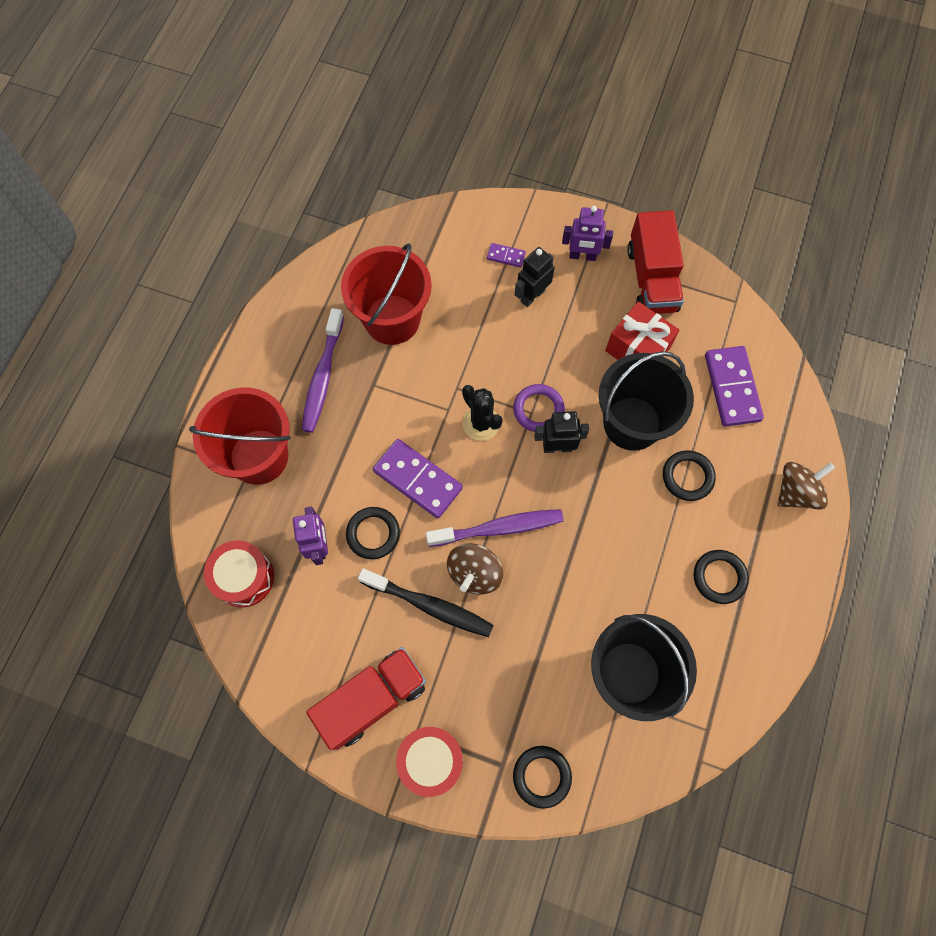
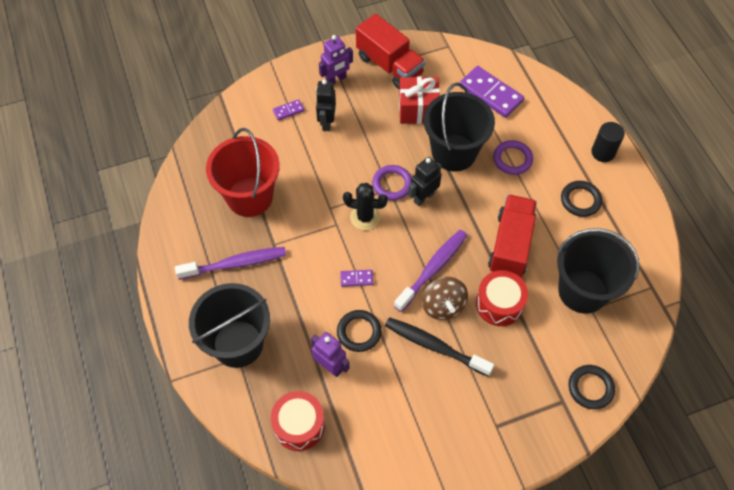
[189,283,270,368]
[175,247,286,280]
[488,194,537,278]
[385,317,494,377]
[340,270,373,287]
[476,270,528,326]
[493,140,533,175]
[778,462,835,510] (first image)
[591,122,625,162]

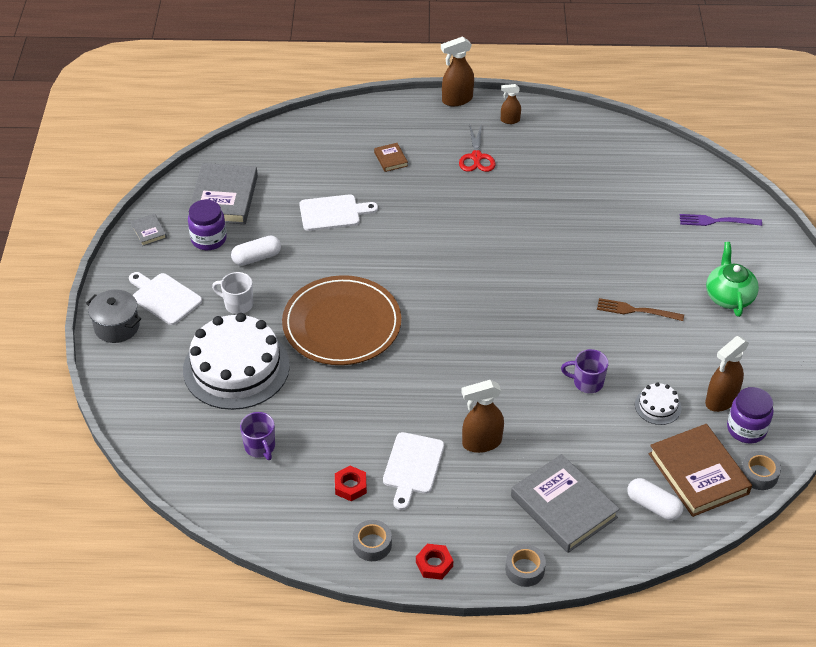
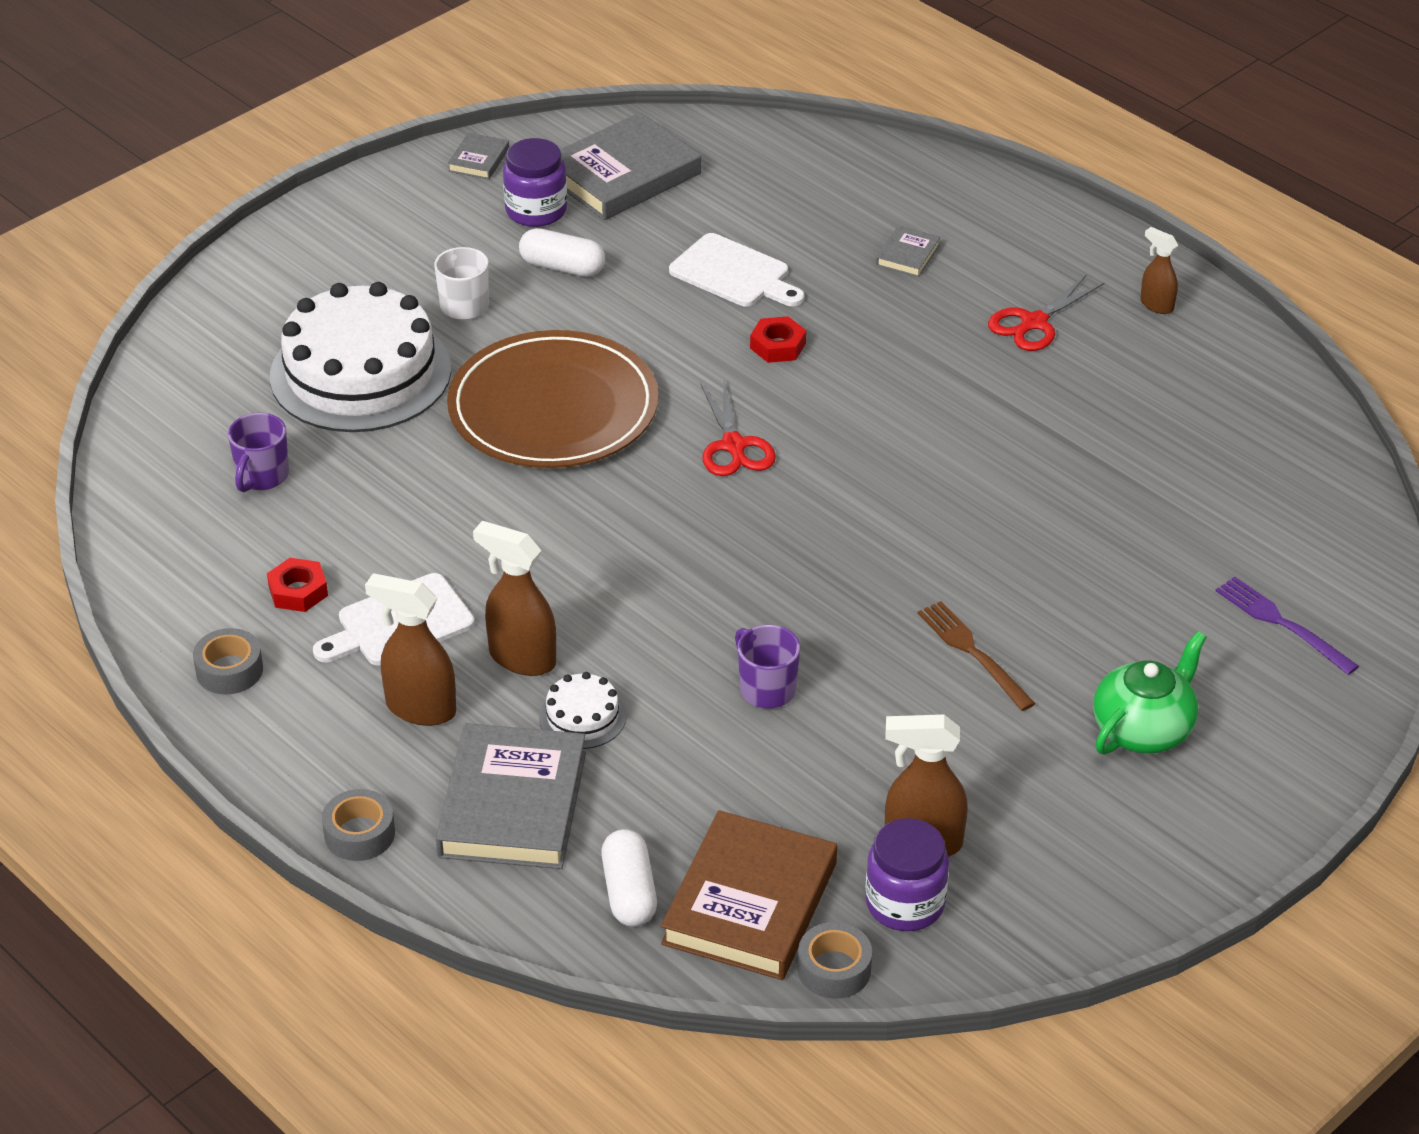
[86,290,141,343] (first image)
[129,272,202,325] (first image)
[876,225,941,277]
[750,316,806,363]
[365,573,456,726]
[539,672,627,749]
[700,381,776,476]

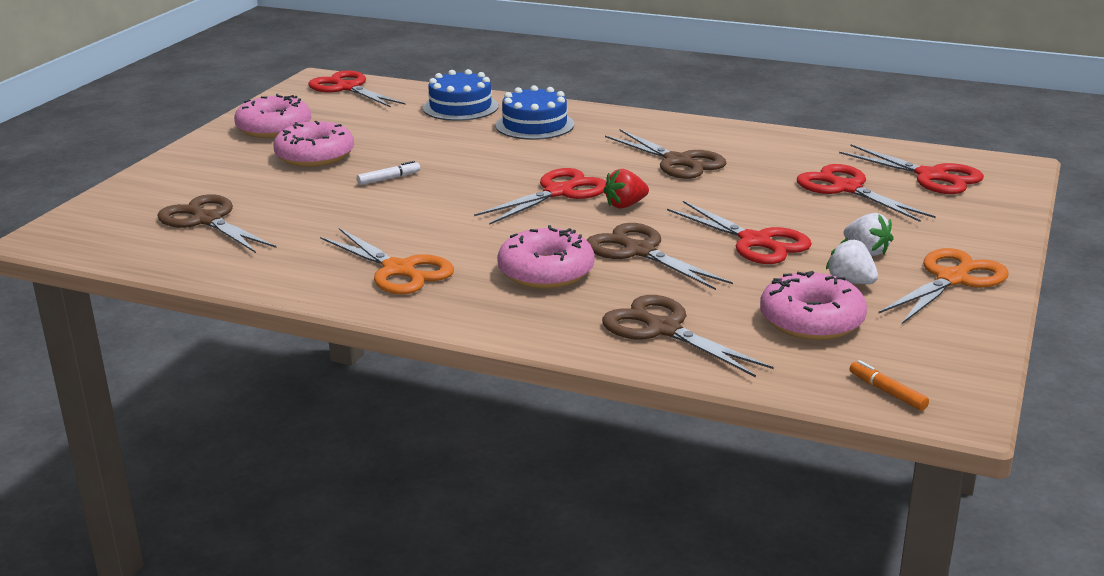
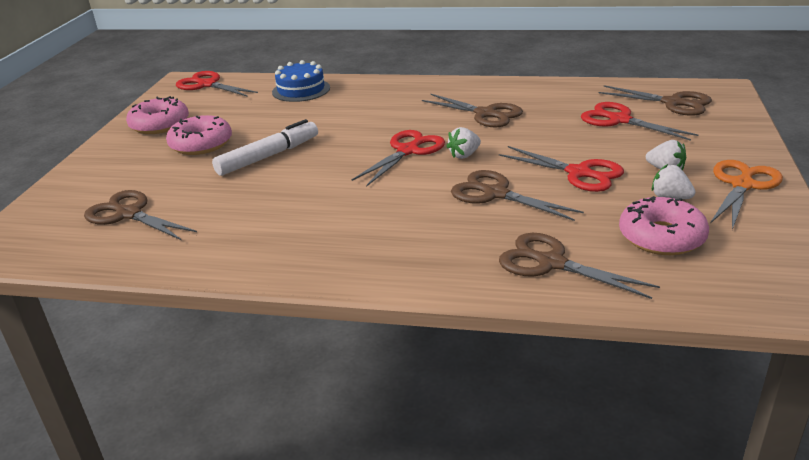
[320,228,454,294] (first image)
[212,119,318,176]
[496,85,574,140] (first image)
[497,225,595,289] (first image)
[446,127,481,159]
[598,85,712,116]
[849,360,929,411] (first image)

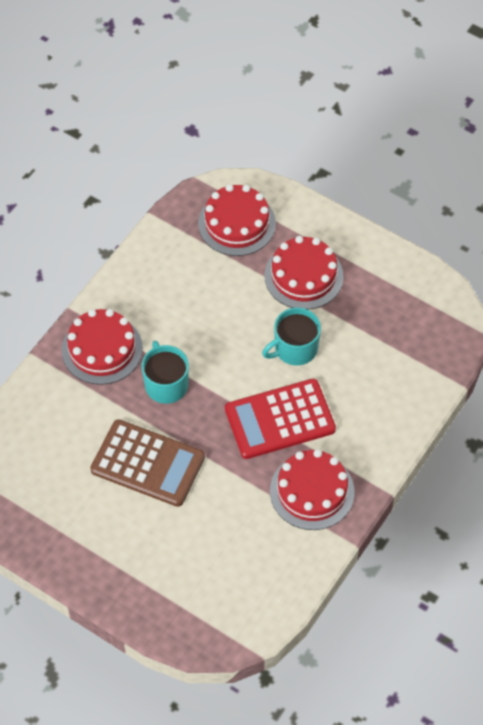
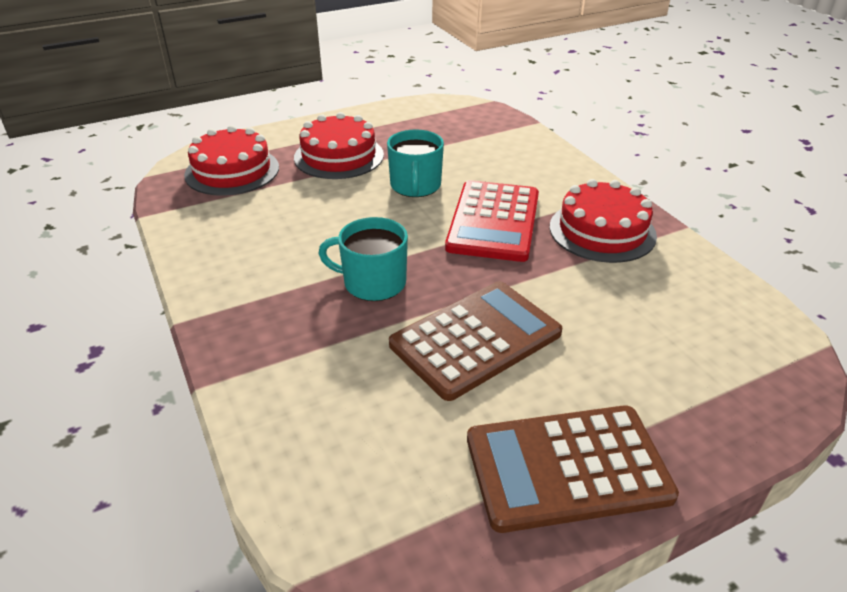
[62,309,143,385] (first image)
[467,405,679,533]

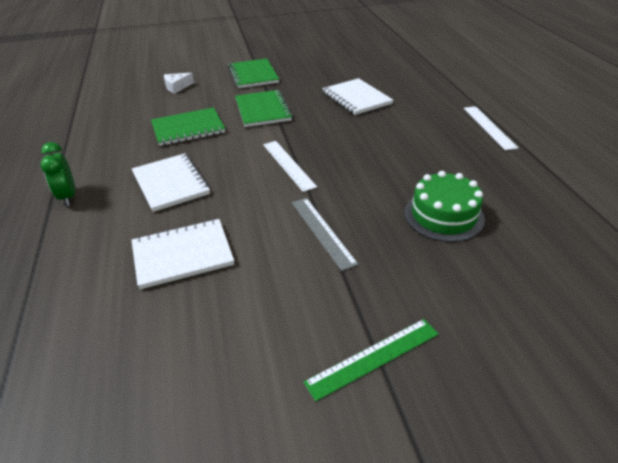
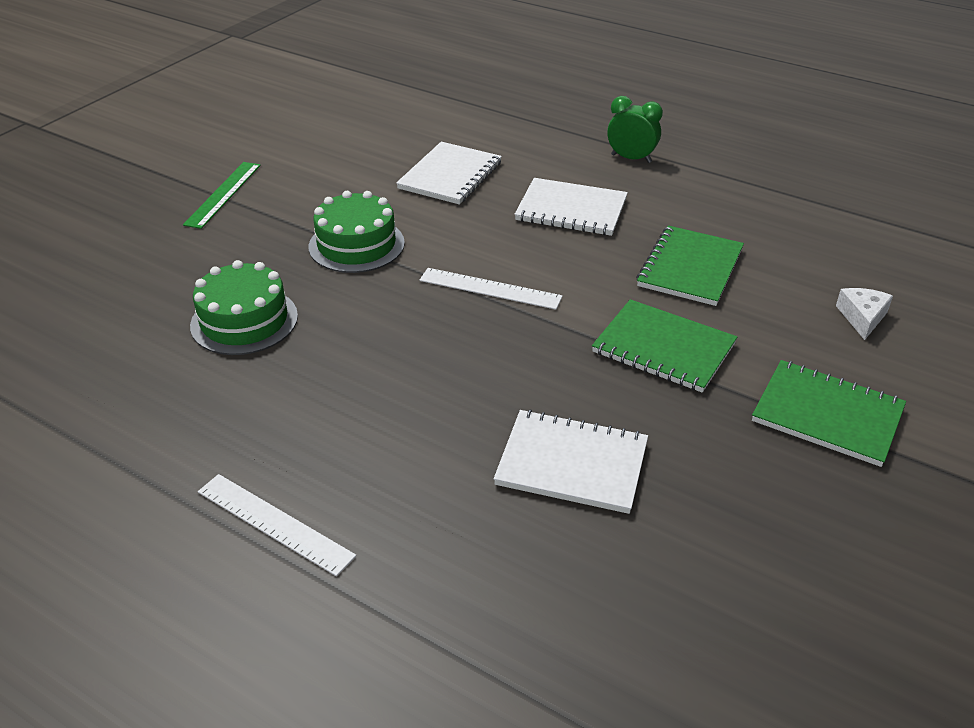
[309,191,405,273]

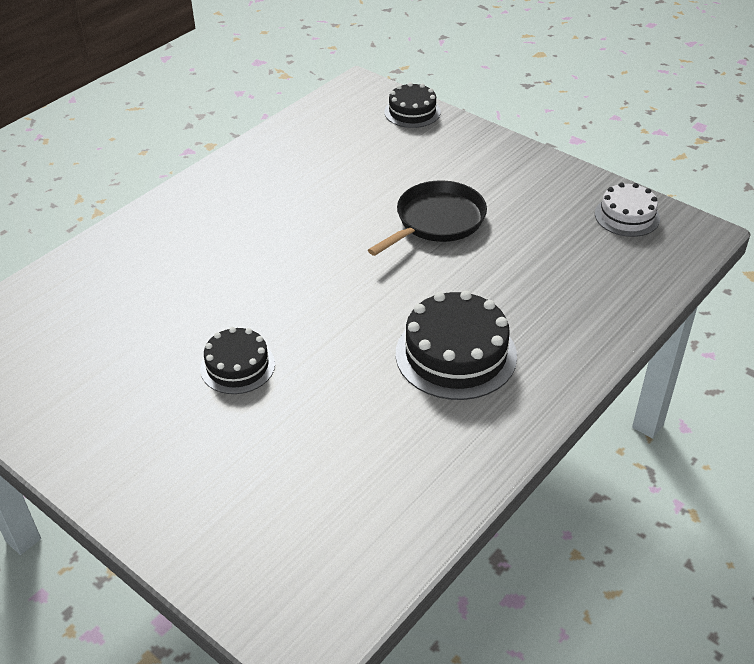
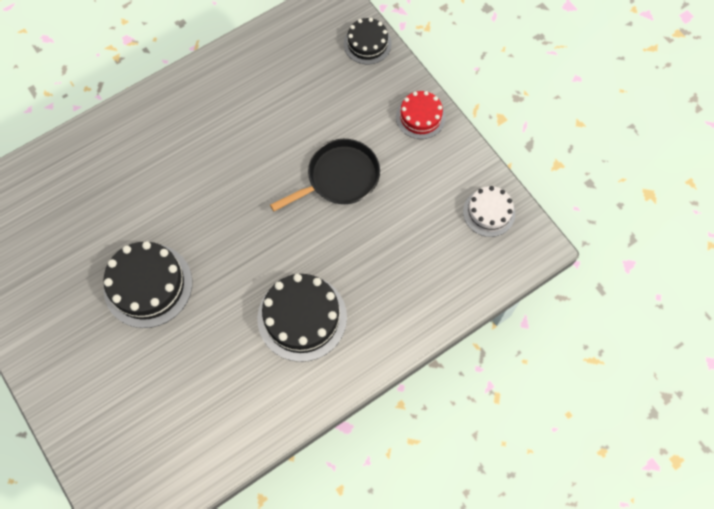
[103,241,192,328]
[396,91,446,139]

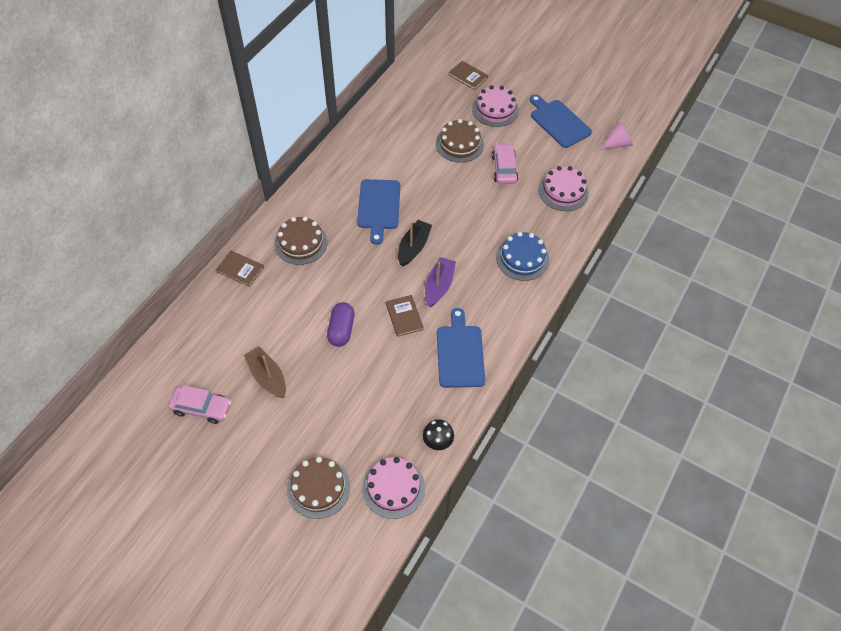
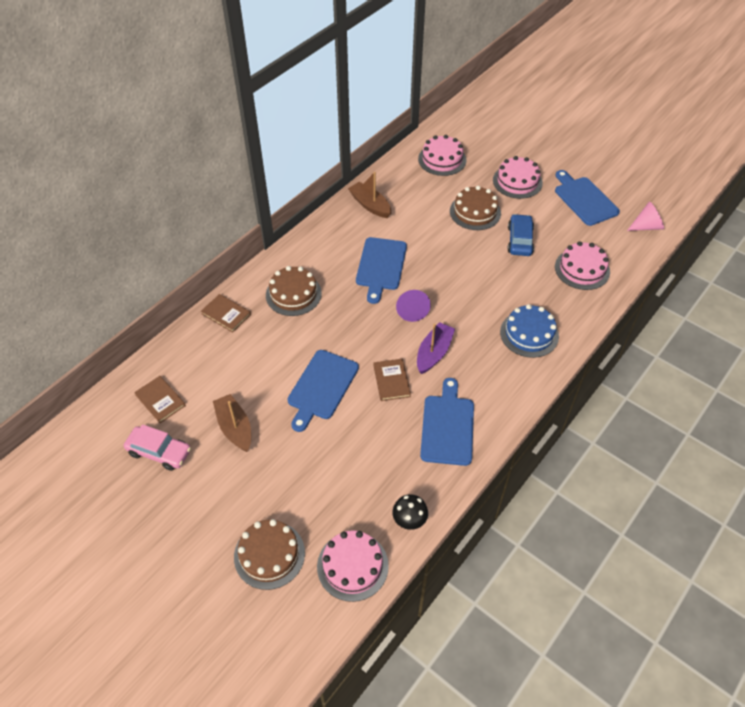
[287,350,359,432]
[396,290,431,322]
[134,376,186,423]
[507,214,534,256]
[348,172,391,218]
[418,135,467,176]

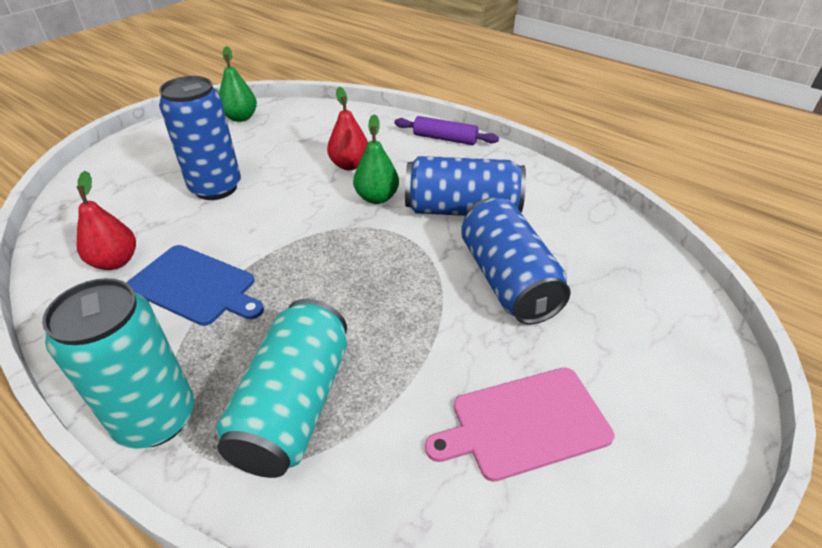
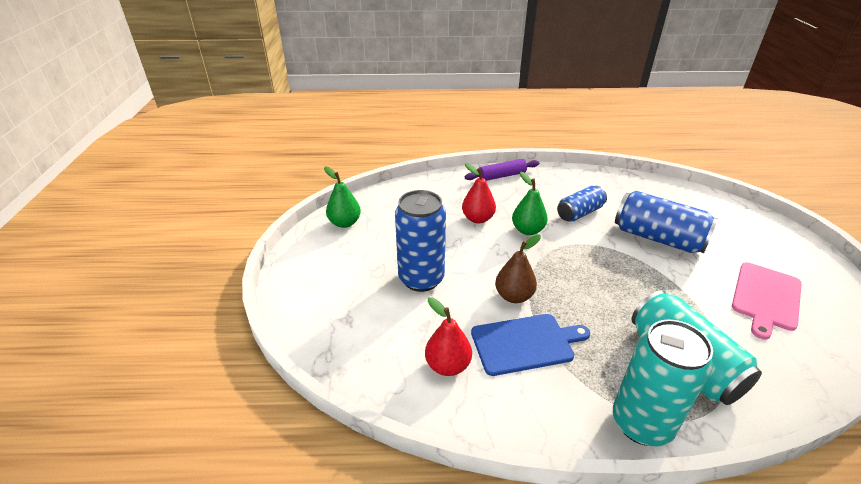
[557,186,607,222]
[495,234,541,303]

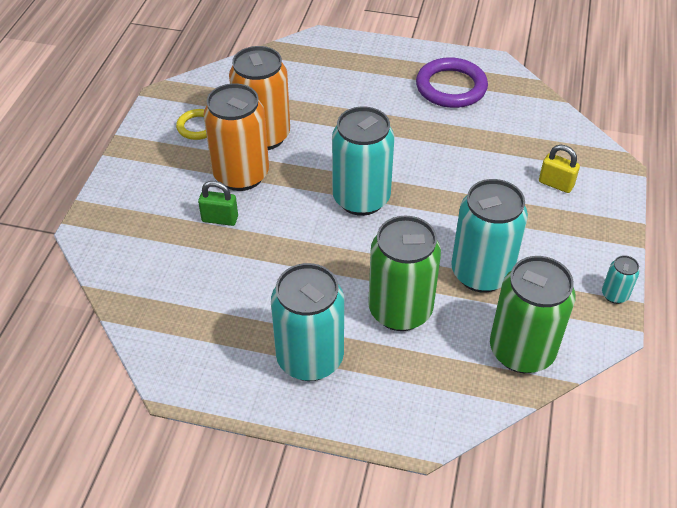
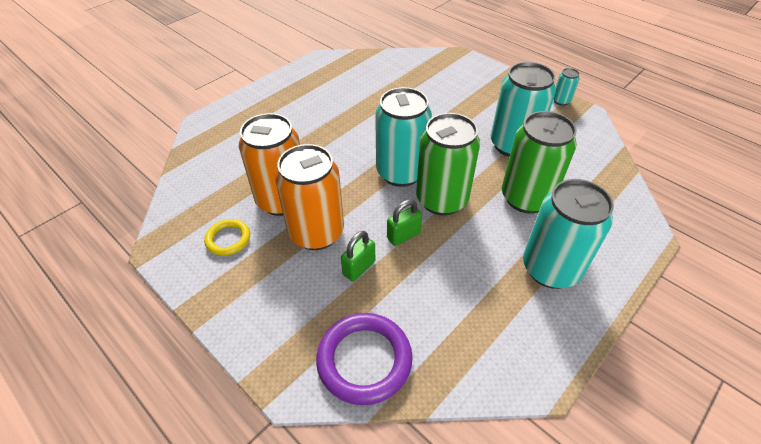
[316,313,413,405]
[416,113,480,215]
[539,145,580,193] (first image)
[387,199,422,246]

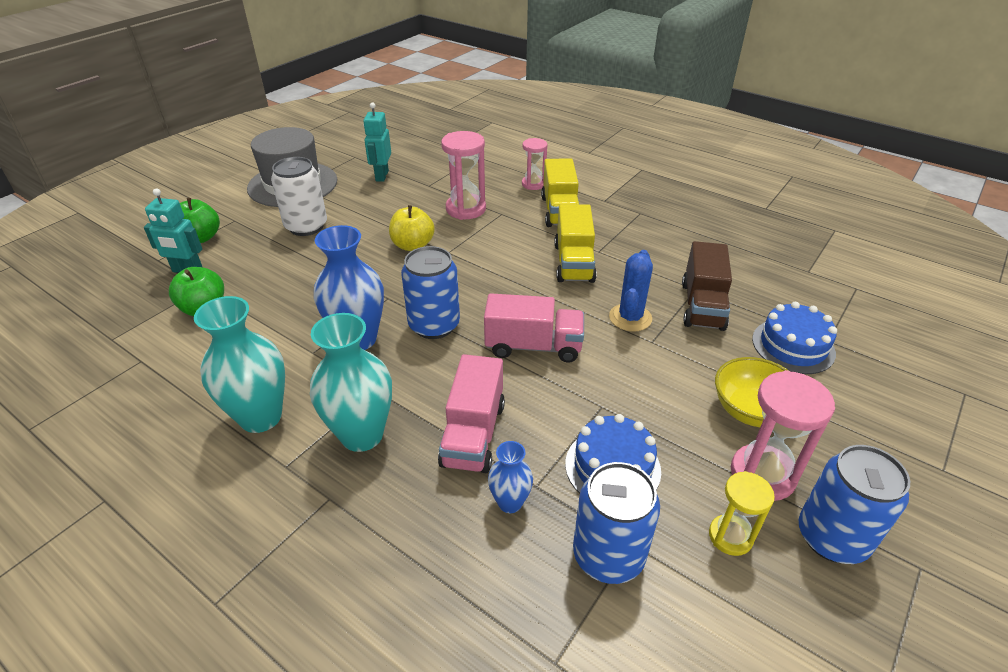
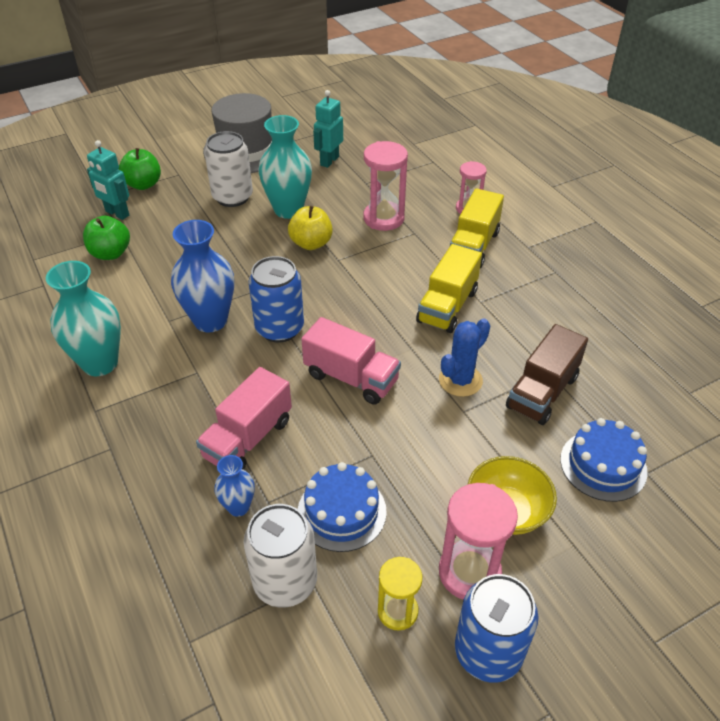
[258,115,312,219]
[244,504,317,608]

